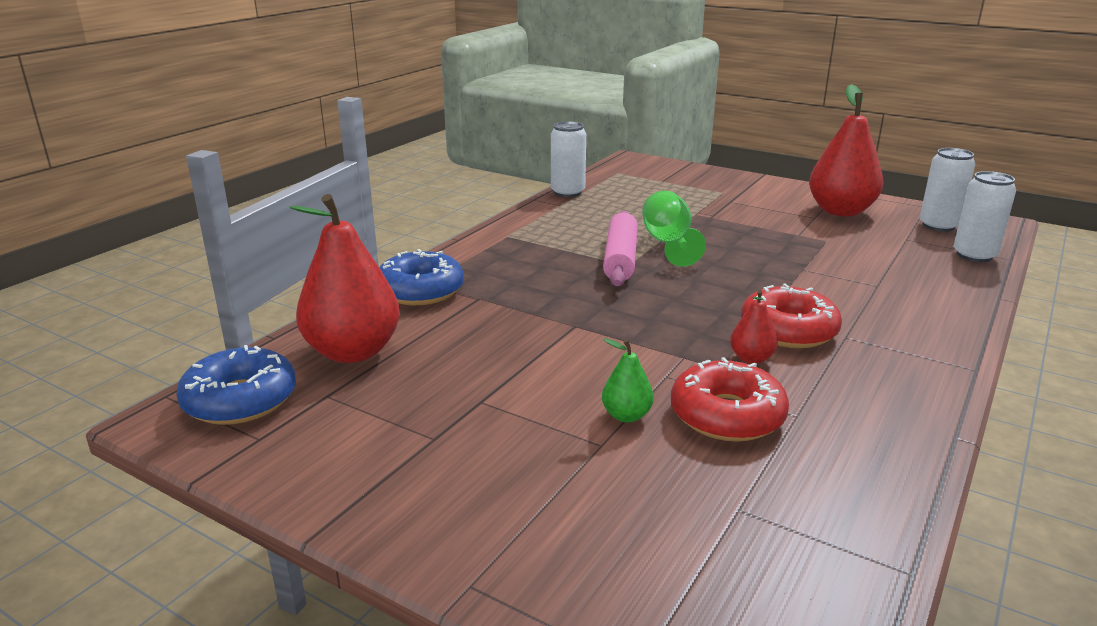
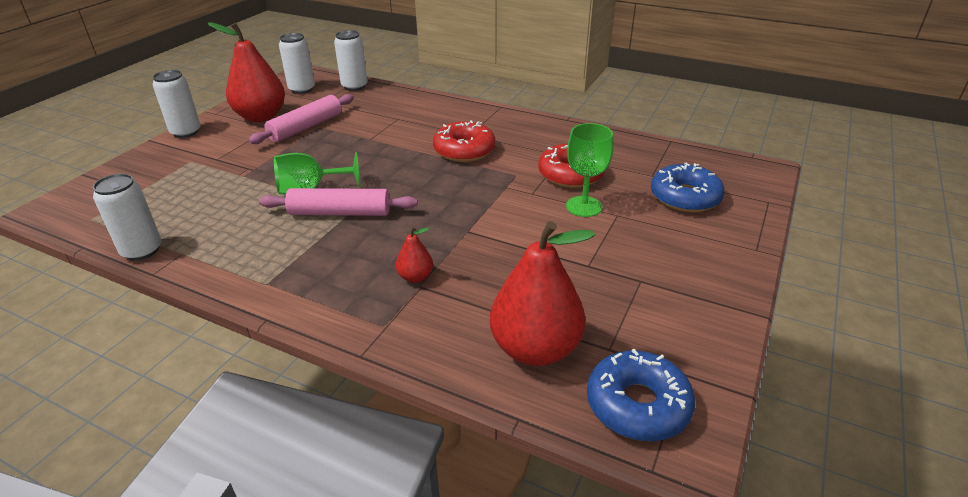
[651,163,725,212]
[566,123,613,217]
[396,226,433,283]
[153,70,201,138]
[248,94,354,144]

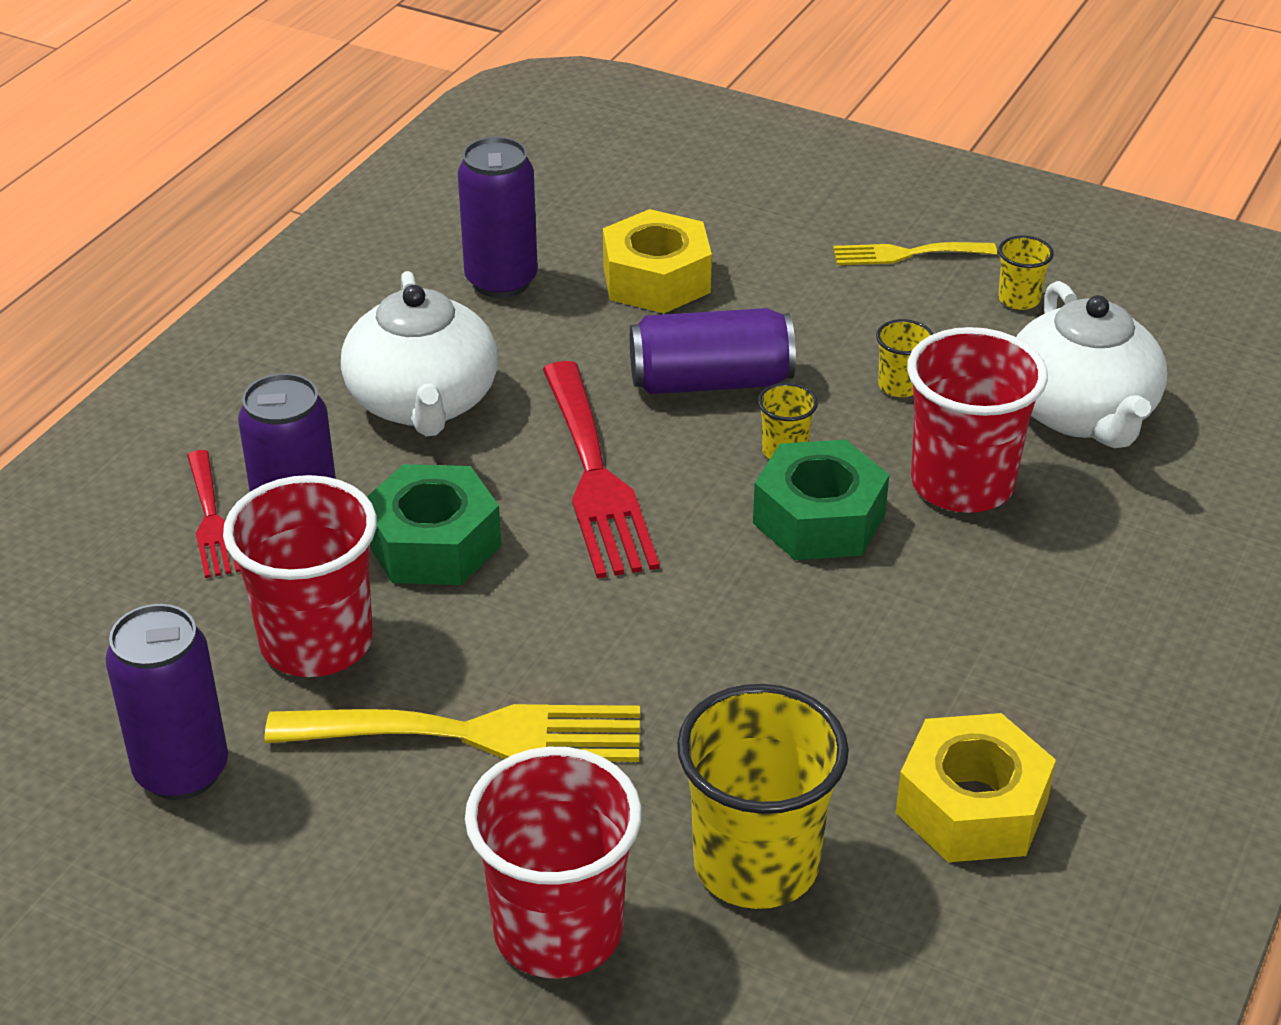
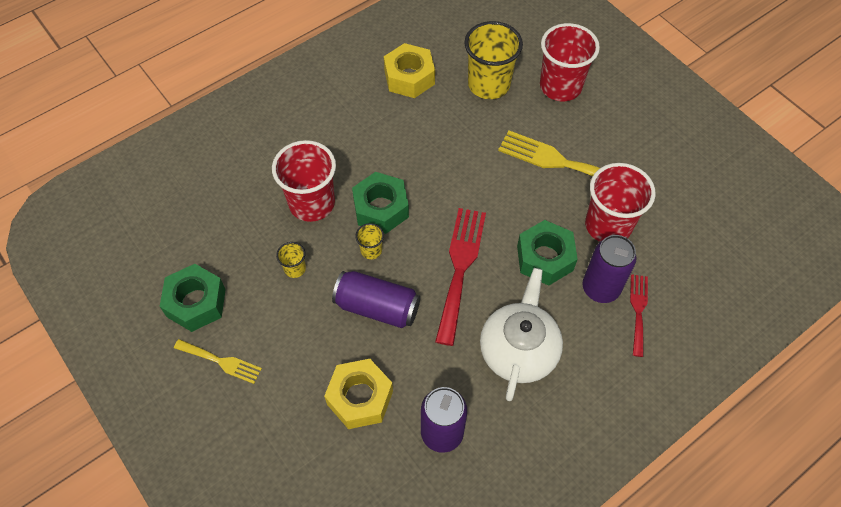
[105,604,228,800] (first image)
[159,264,226,332]
[1016,281,1167,448] (first image)

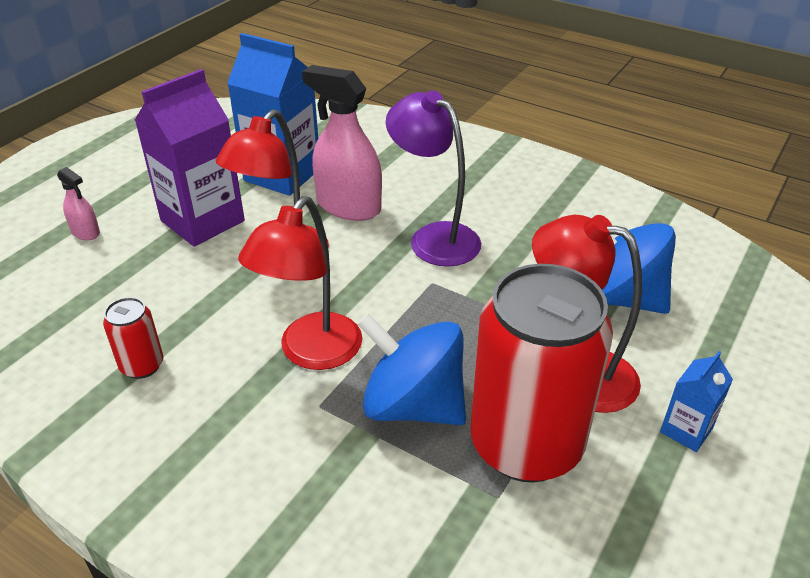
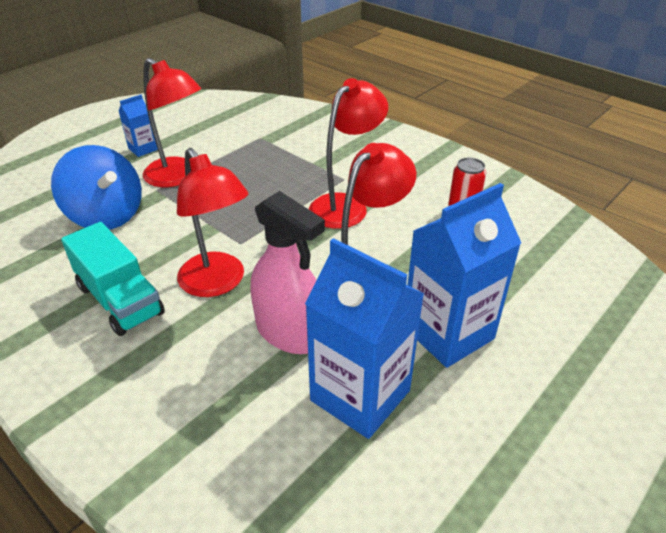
[57,167,100,240] (first image)
[407,183,521,368]
[357,313,466,425] (first image)
[177,148,249,297]
[471,264,613,482] (first image)
[61,222,165,336]

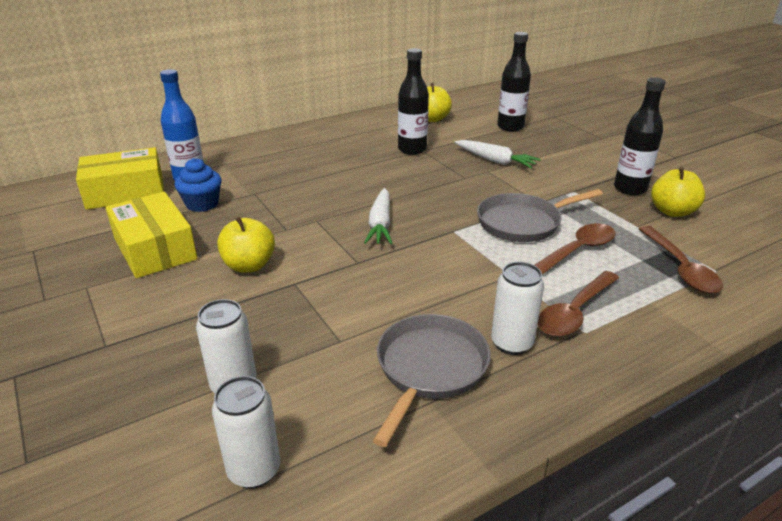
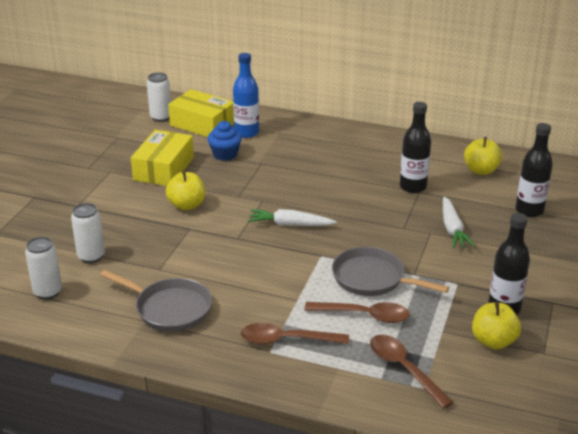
[248,209,336,226]
[100,270,212,332]
[147,73,171,122]
[370,335,454,409]

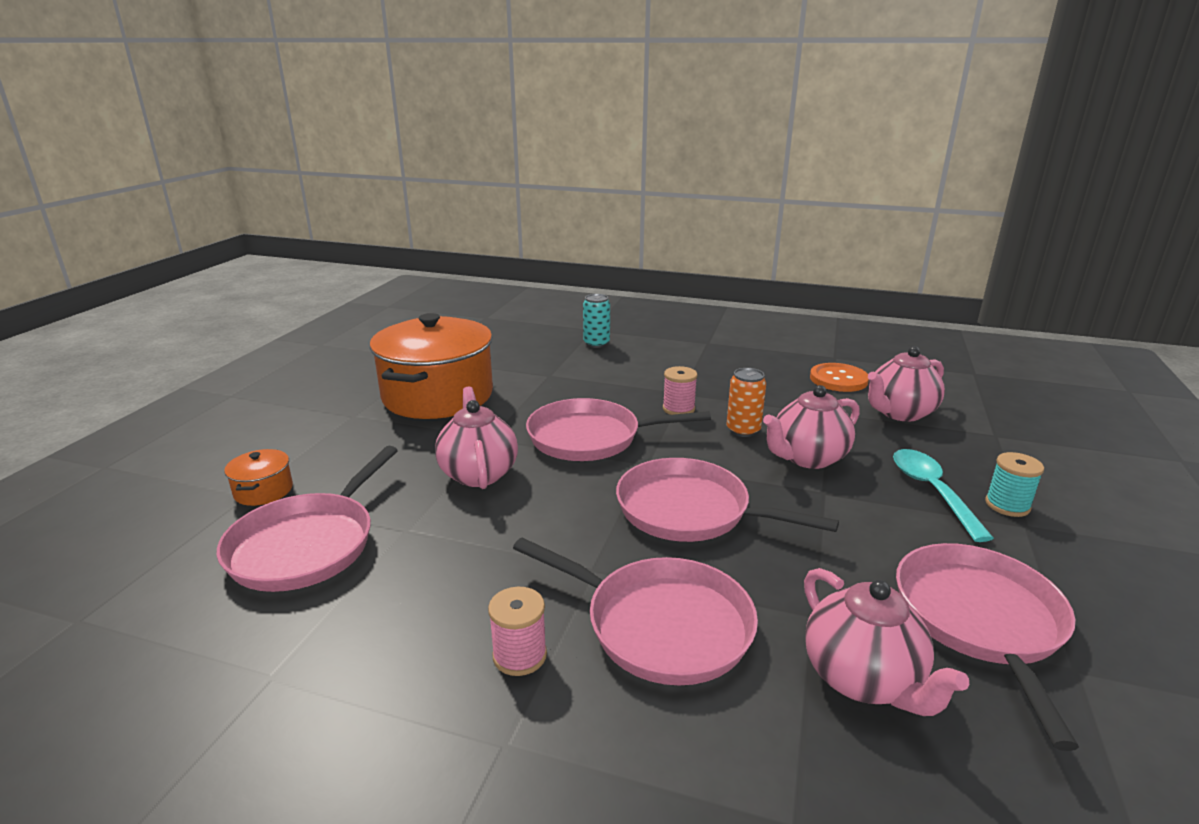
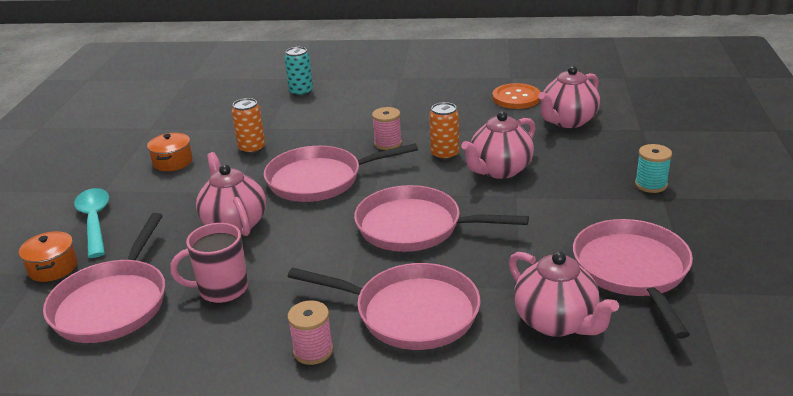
[147,133,193,171]
[74,188,109,258]
[170,223,248,303]
[232,98,265,154]

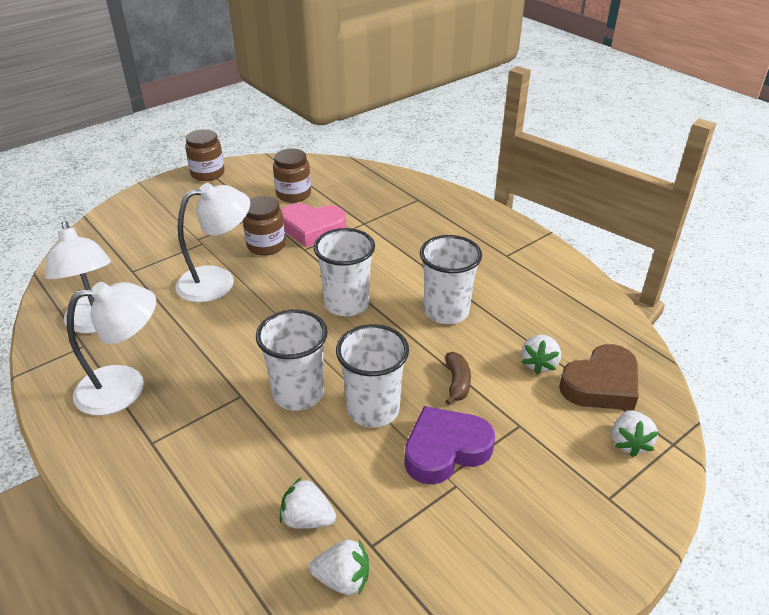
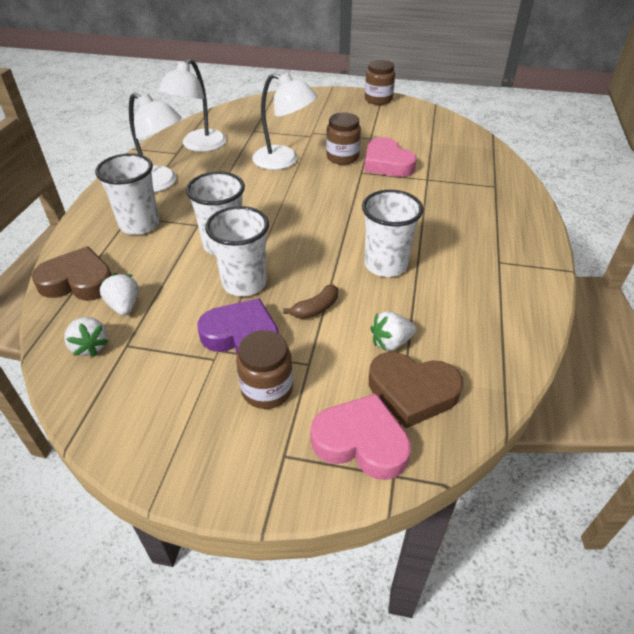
[236,330,293,409]
[95,153,159,235]
[311,394,411,480]
[32,246,112,301]

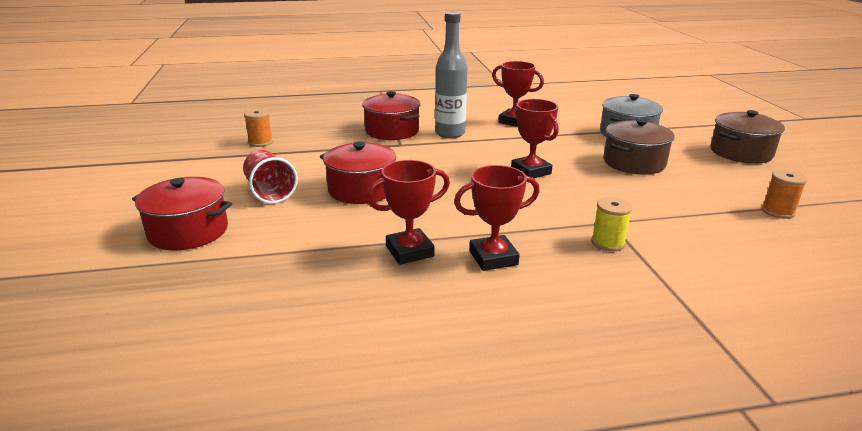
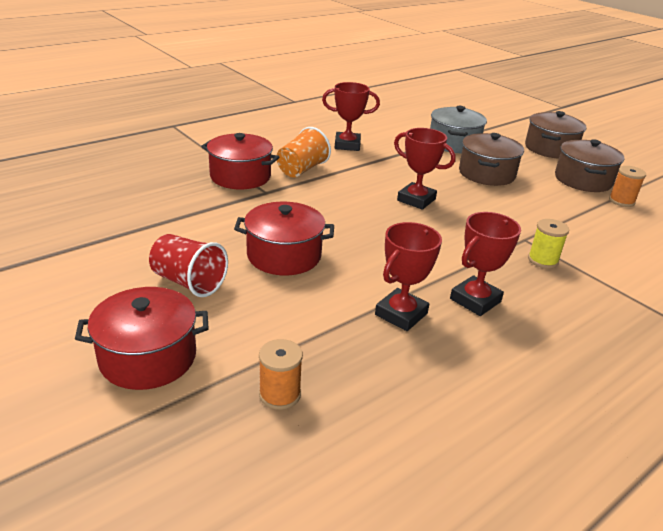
[259,339,303,410]
[277,127,331,177]
[555,139,624,192]

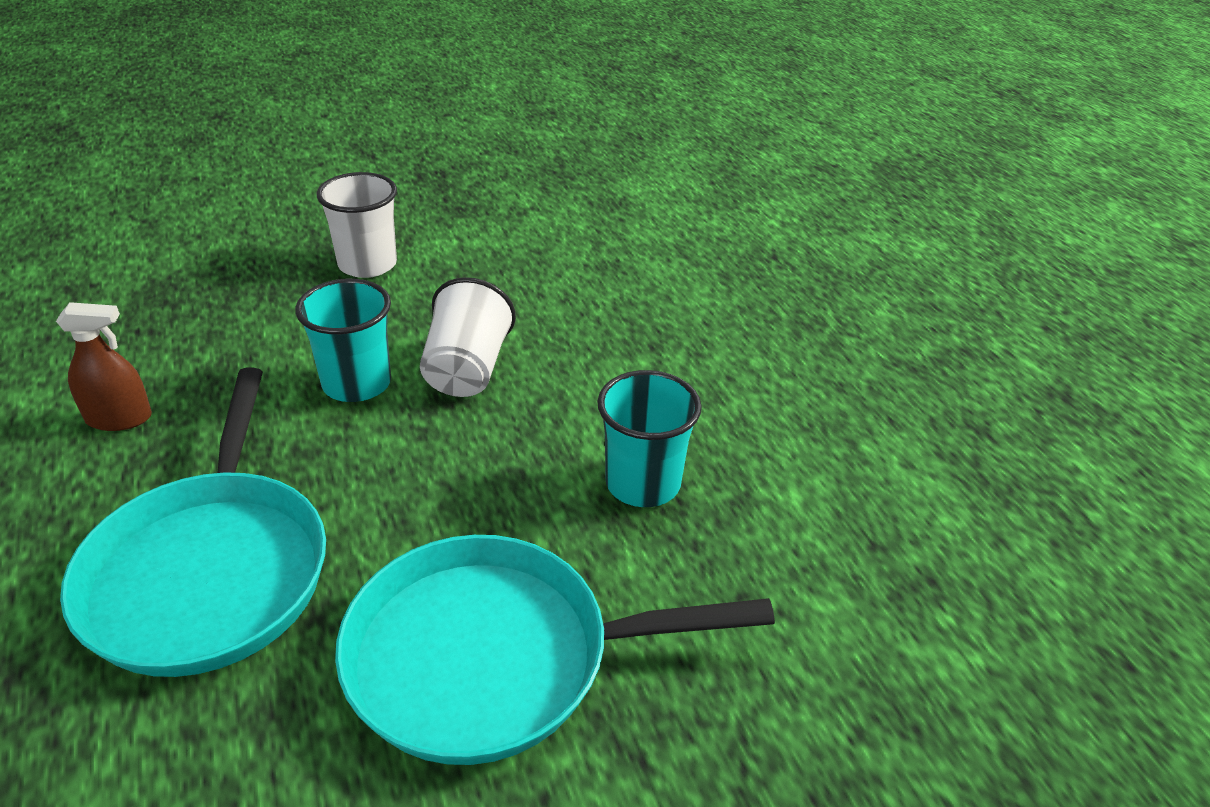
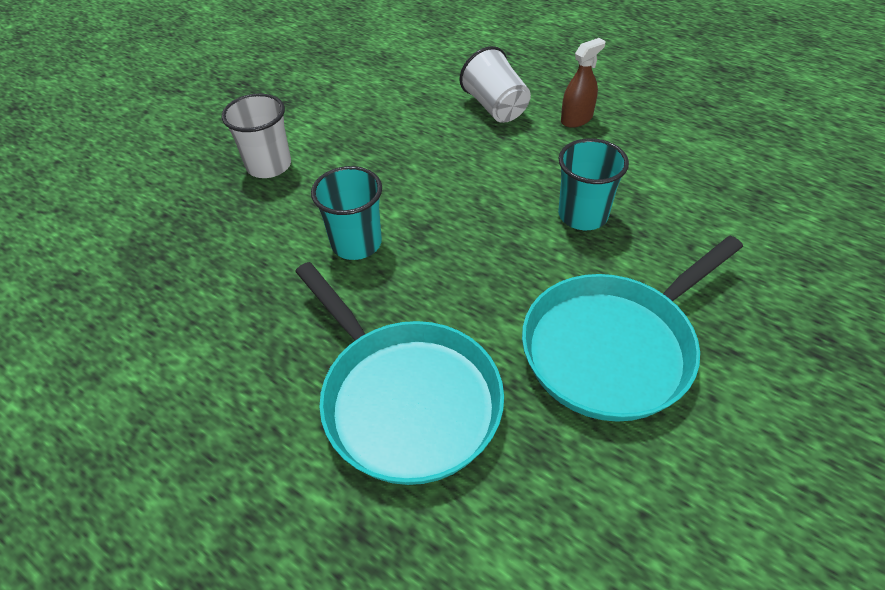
[561,38,605,128]
[459,46,531,123]

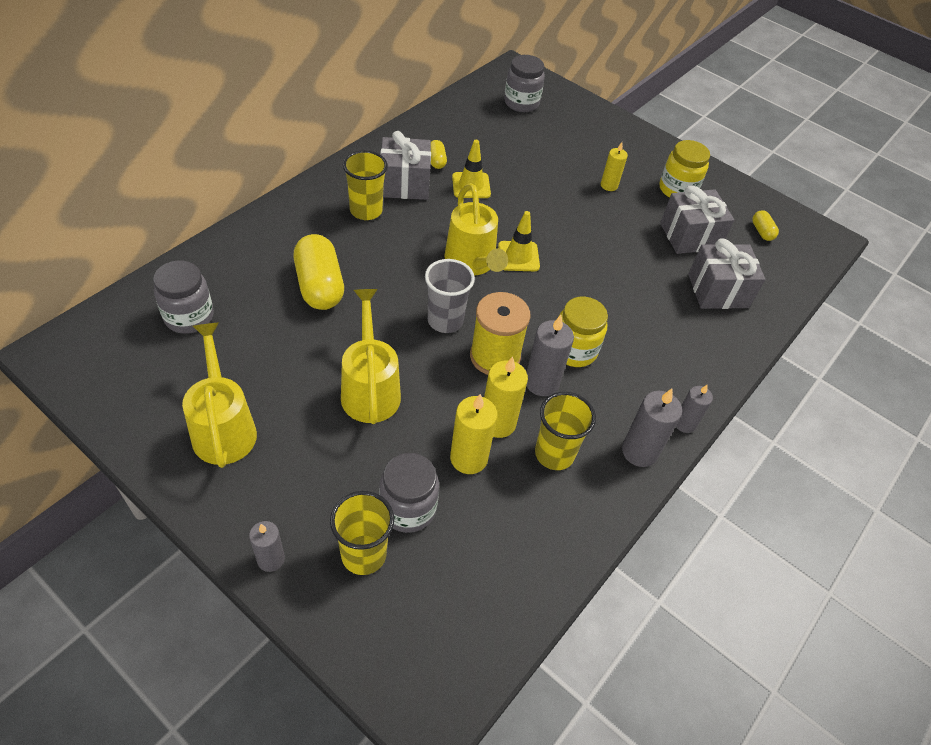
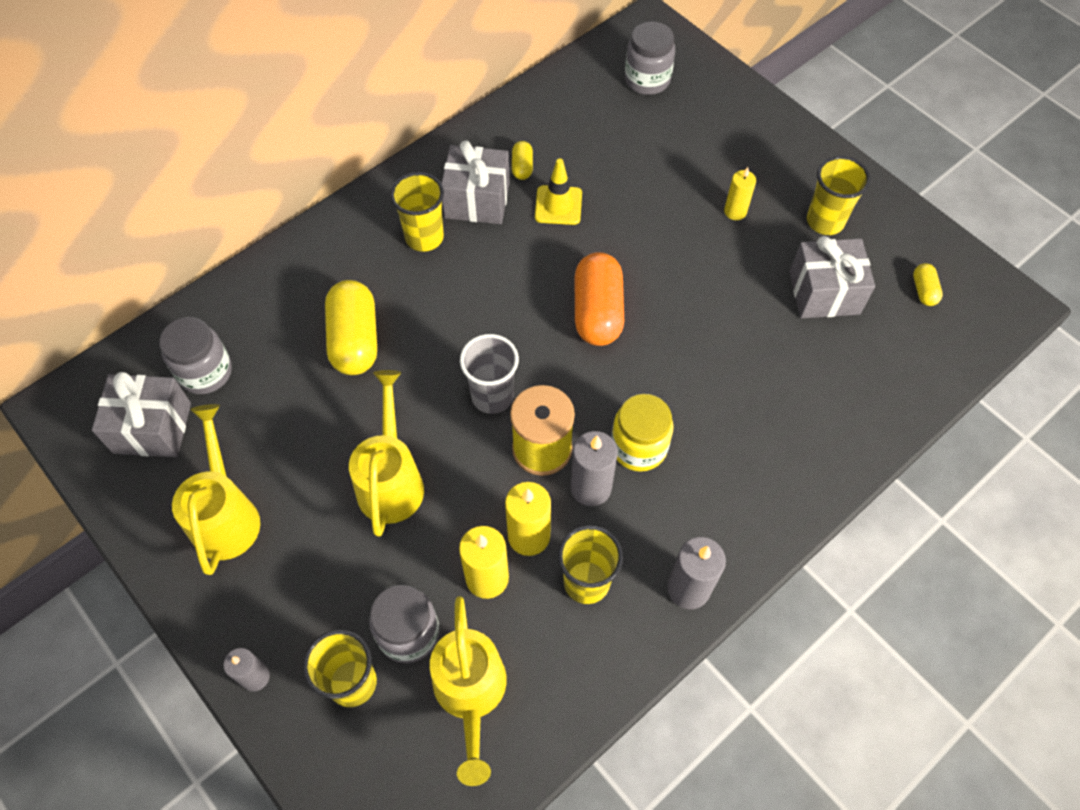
[430,596,507,786]
[575,252,624,346]
[807,156,871,235]
[676,384,713,433] (first image)
[92,372,191,457]

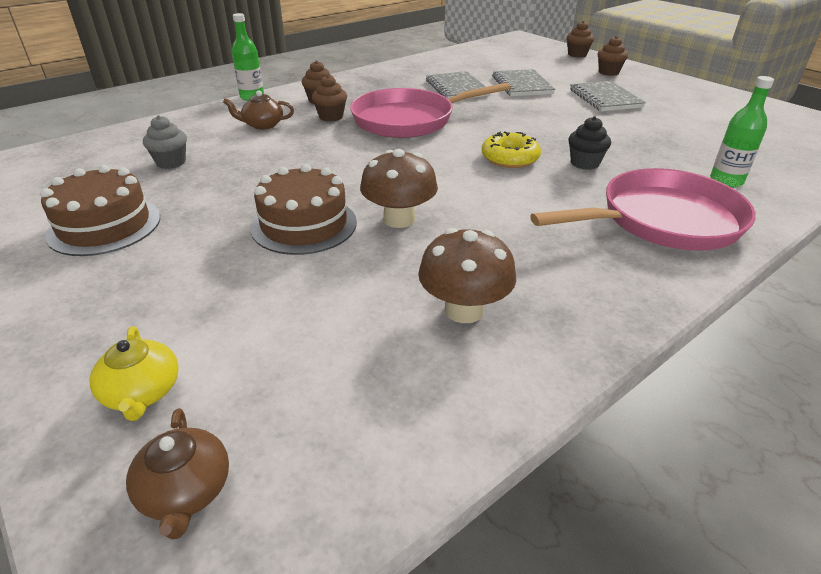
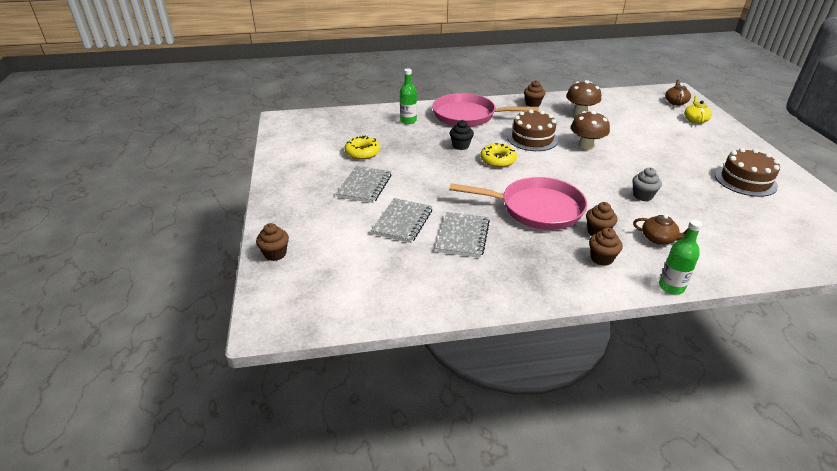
[632,168,662,201]
[507,109,558,151]
[524,80,545,107]
[344,136,380,160]

